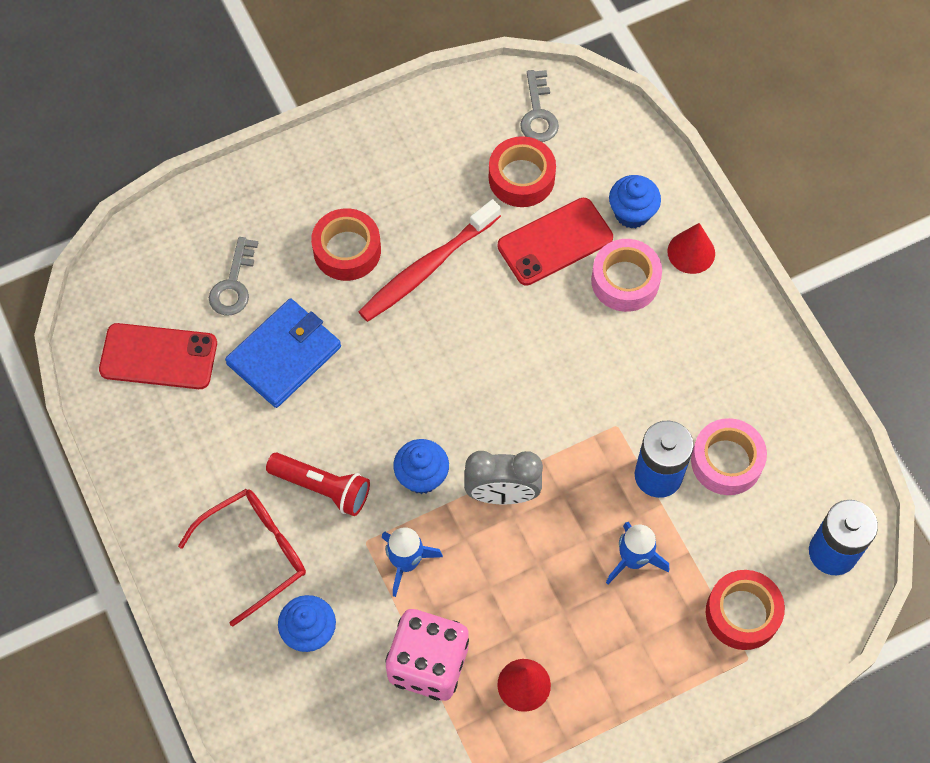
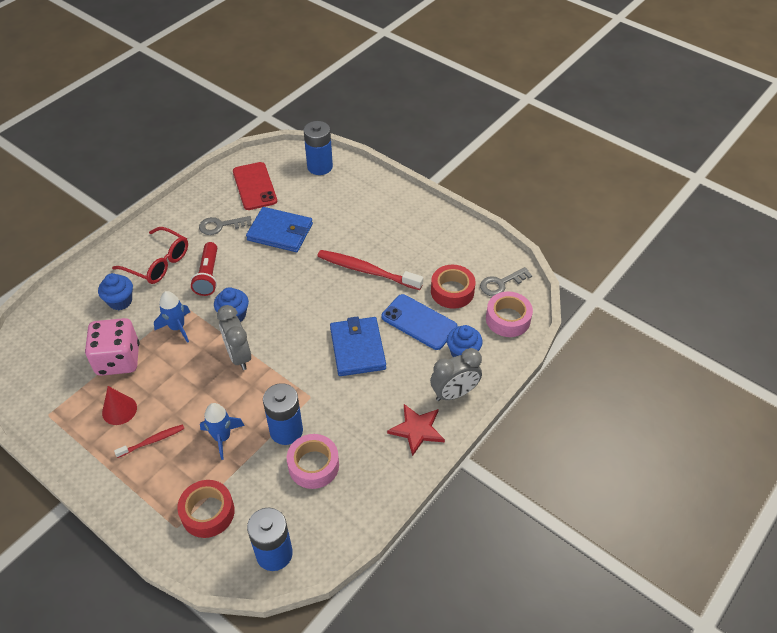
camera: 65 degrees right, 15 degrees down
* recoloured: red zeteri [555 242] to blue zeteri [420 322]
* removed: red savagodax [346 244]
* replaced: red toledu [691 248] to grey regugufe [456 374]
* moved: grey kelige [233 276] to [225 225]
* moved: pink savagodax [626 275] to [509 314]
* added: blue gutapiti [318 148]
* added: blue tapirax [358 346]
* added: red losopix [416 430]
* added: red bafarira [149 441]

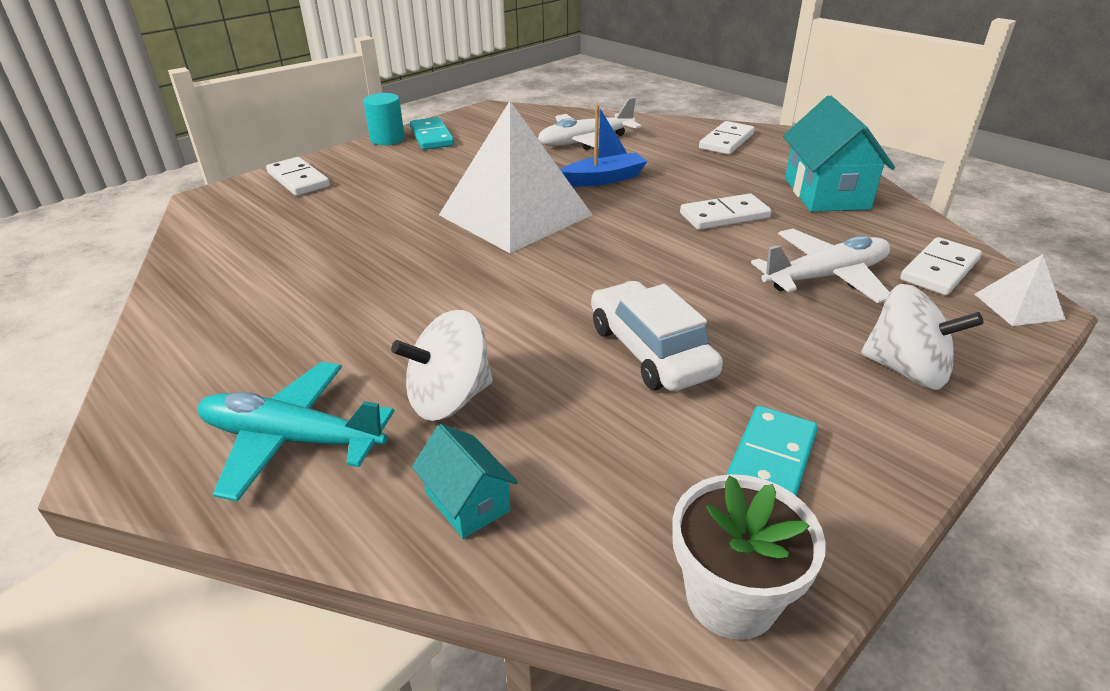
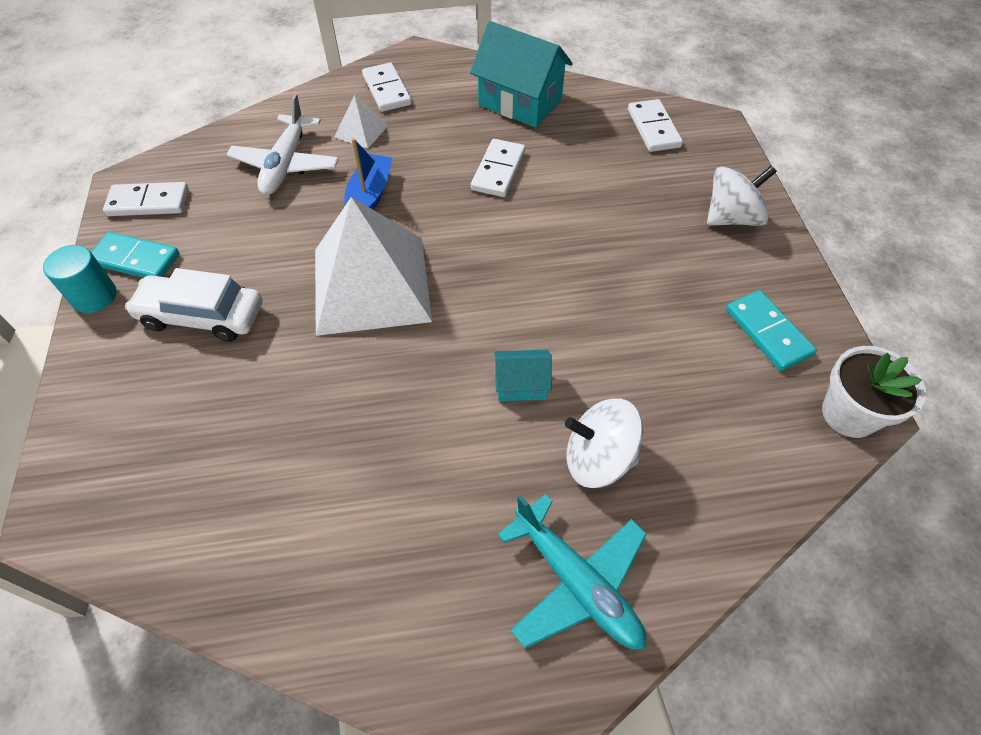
camera: 55 degrees left, 20 degrees up
* moved: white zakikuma [298 176] to [146 199]
* removed: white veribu [820 265]
* moved: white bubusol [1020 290] to [361 122]
* moved: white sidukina [657 336] to [193 305]
* turned: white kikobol [442 365] = [604 443] 90 degrees clockwise
* turned: turquoise veribu [296 432] = [572 571] 90 degrees counterclockwise
* moved: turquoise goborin [465 481] to [523 375]

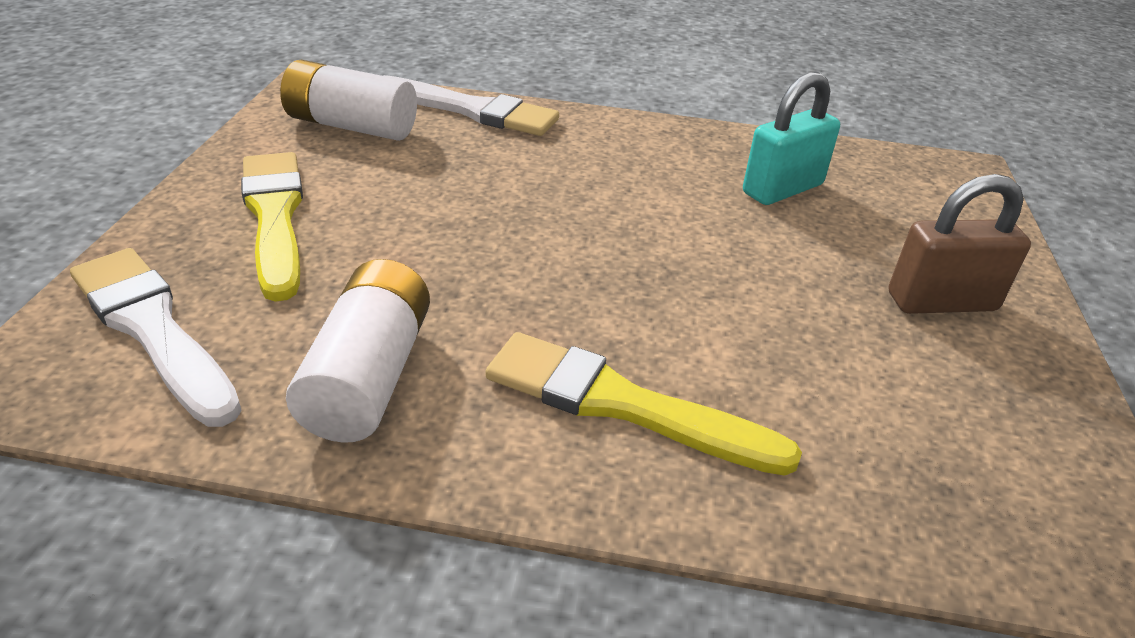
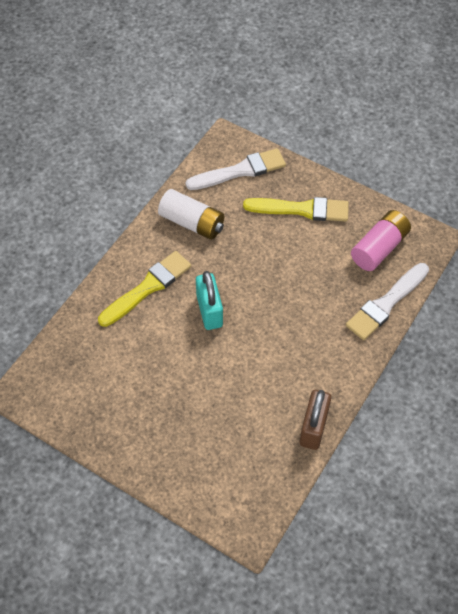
camera: 115 degrees right, 20 degrees up
* recoloured: white gutapiti [348 100] to pink gutapiti [381 240]
* moved: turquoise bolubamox [791 138] to [209 300]
* moved: brown bolubamox [960 244] to [315 420]

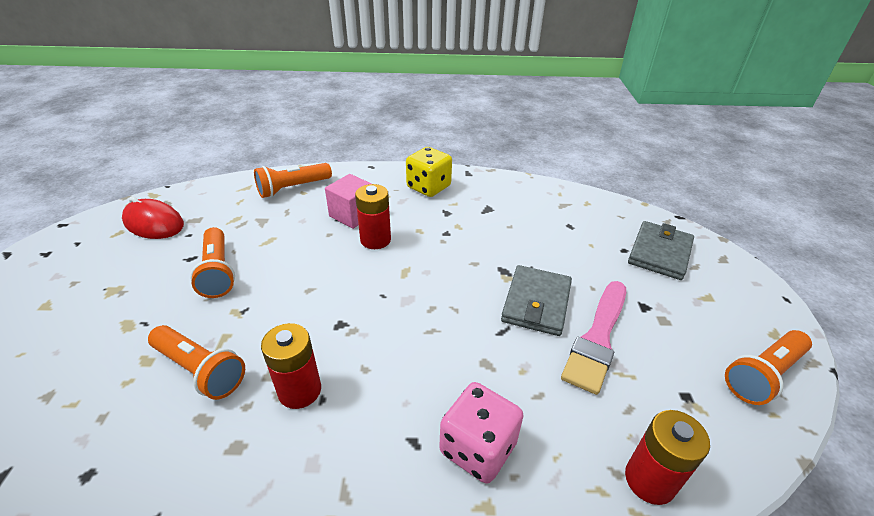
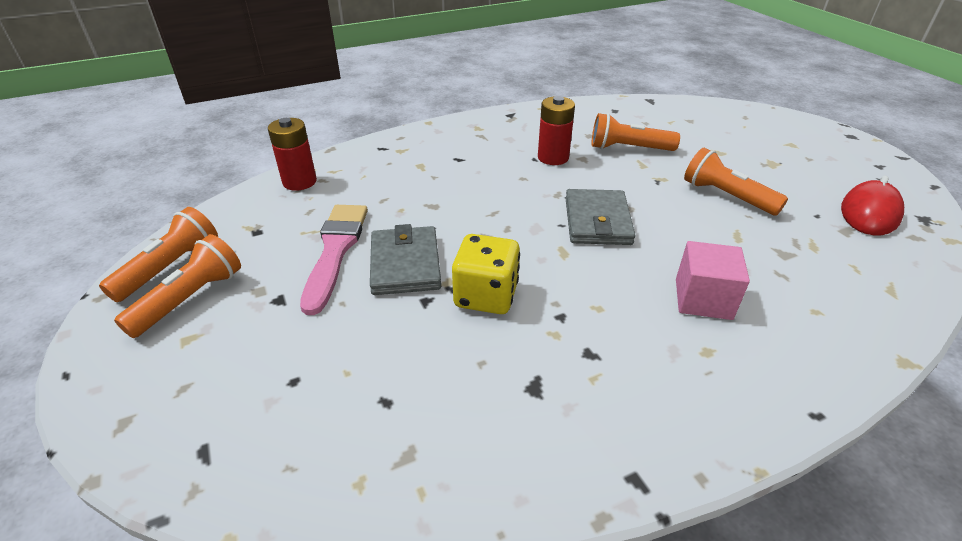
camera: 155 degrees right, 0 degrees up
* moved: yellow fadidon [429 172] to [486 274]
* moved: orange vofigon [293 180] to [177 286]
* removed: red gutapiti [373 216]
* turned: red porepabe [153 218] = [872 205] 60 degrees counterclockwise
* moved: grey tapirax [661 250] to [601 217]
* removed: pink fadidon [481 432]

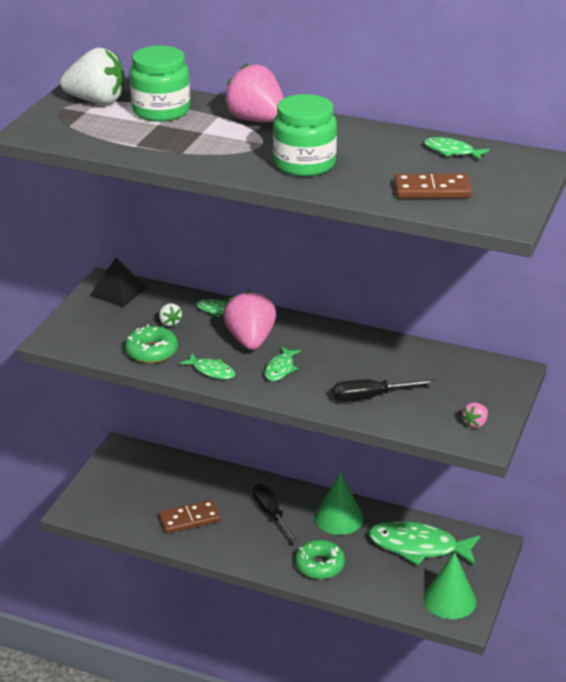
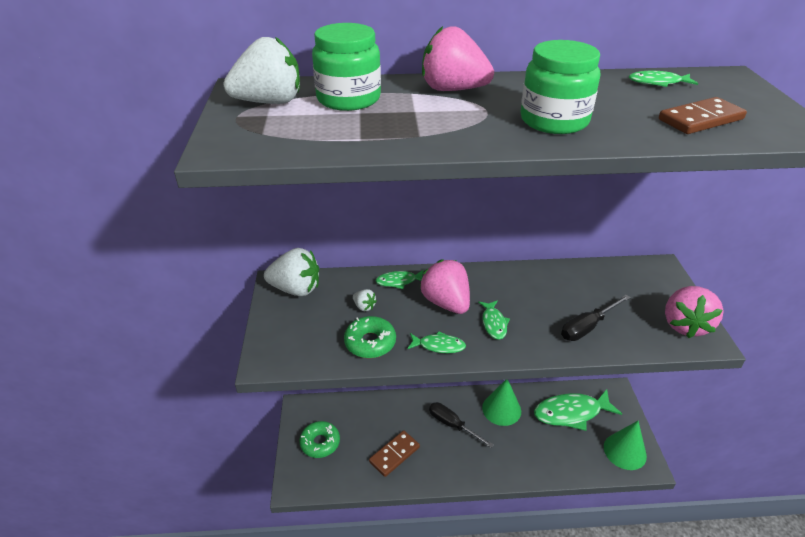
camera: 25 degrees left, 5 degrees up
* replaced: black bubusol [118 282] to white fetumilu [291 272]
* resized: pink fetumilu [475 415] = [694 312] x2.21
* moved: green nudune [320 559] to [319 439]

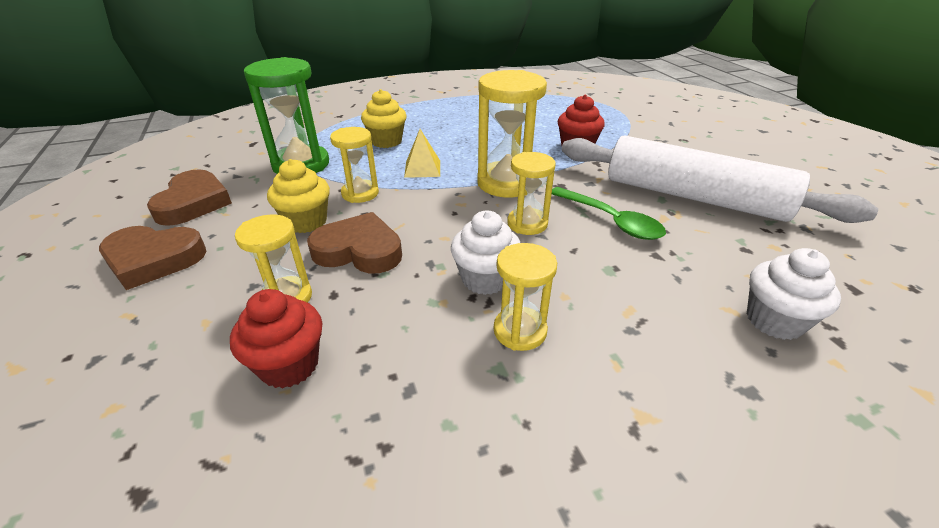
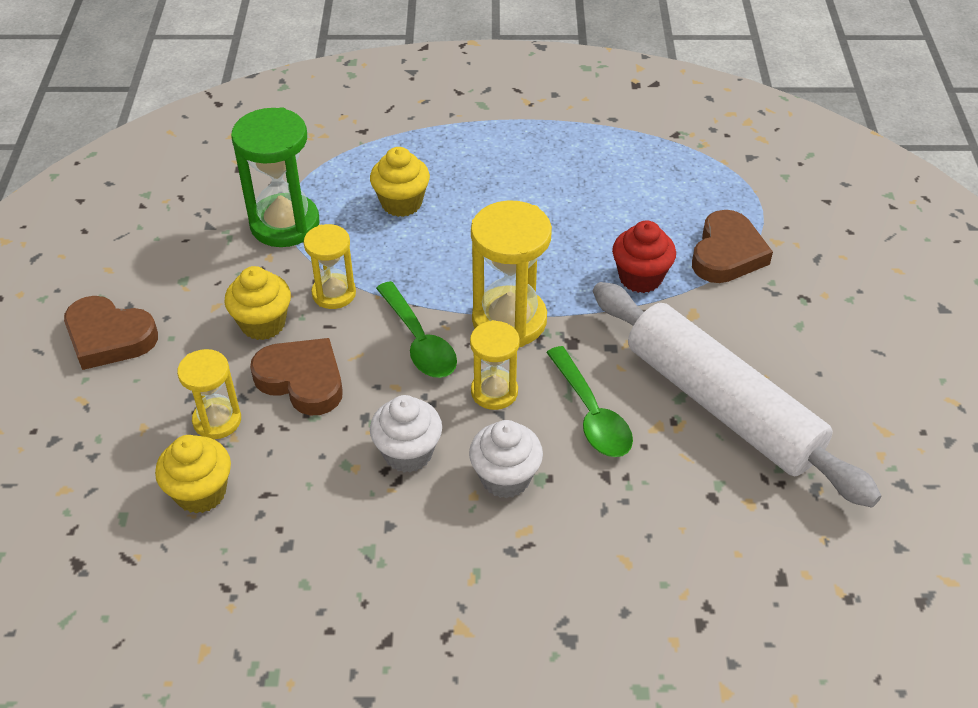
camera: 20 degrees right, 10 degrees up
* removed: yellow bubusol [422 153]
* moved: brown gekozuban [189 197] to [732 246]
* removed: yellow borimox [525 297]
* moved: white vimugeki [794 294] to [506 459]
* recoloured: red vimugeki [276 339] to yellow vimugeki [193 474]
* added: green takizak [416 329]

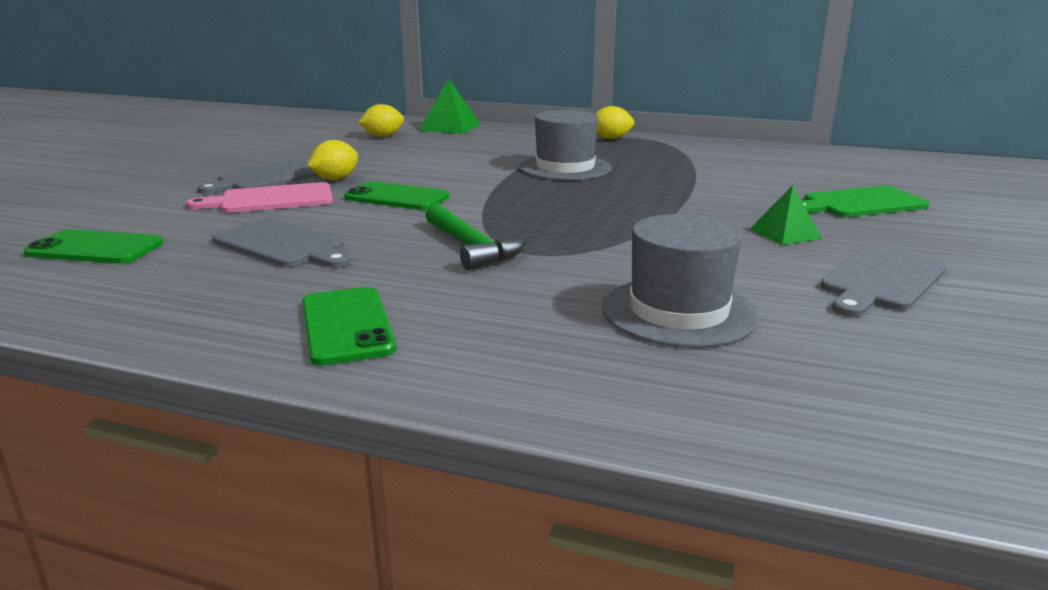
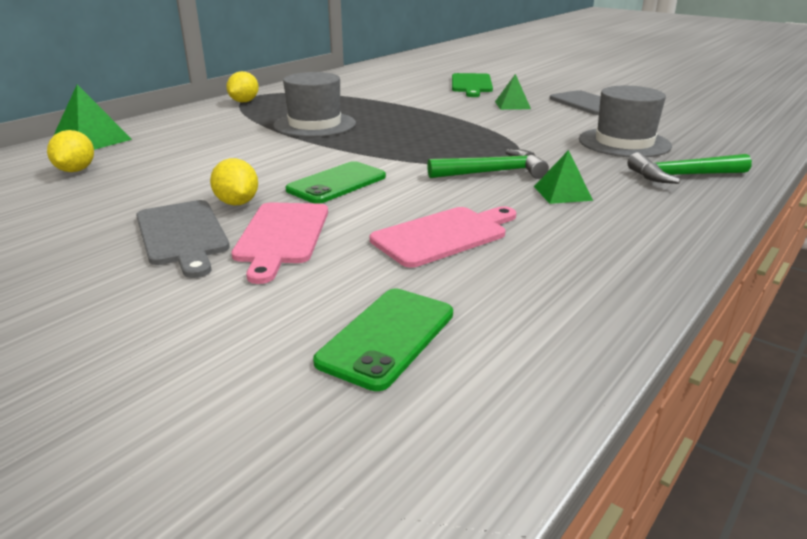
camera: 70 degrees left, 5 degrees up
* recoloured: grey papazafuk [281 243] to pink papazafuk [443 237]
* removed: green zeteri [349 326]
* added: green bubusol [563 177]
* added: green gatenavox [689 168]

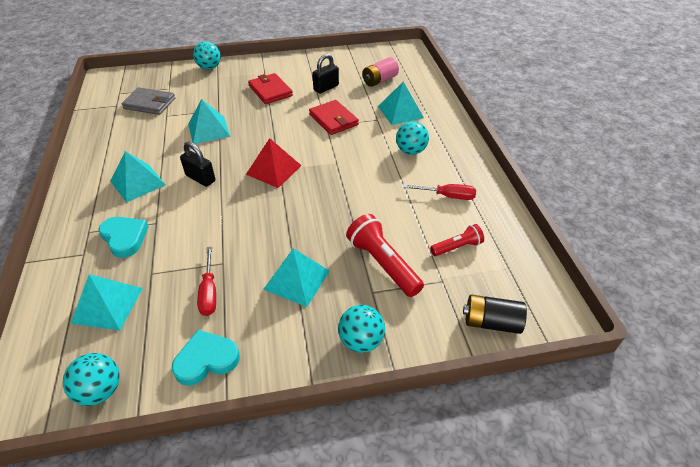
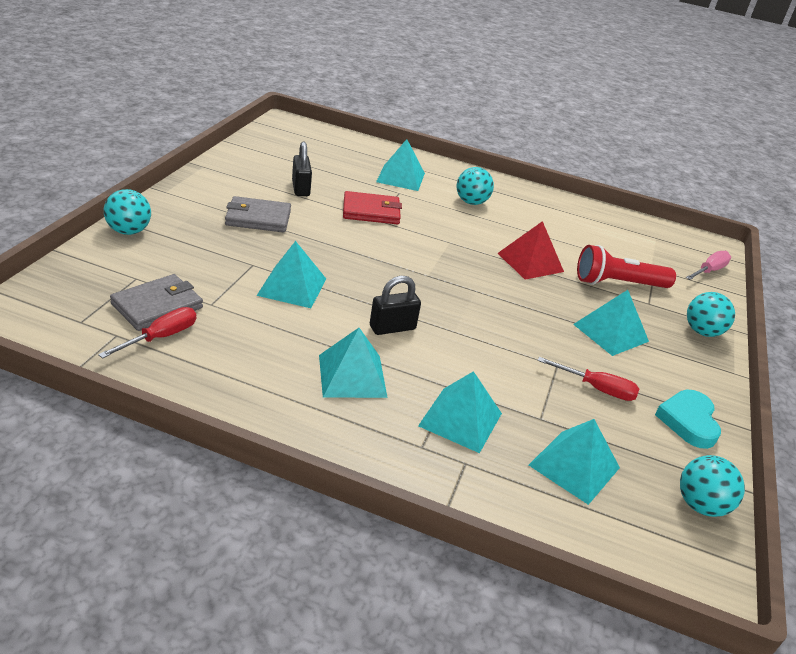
camera: 65 degrees left, 10 degrees down
* removed: pink gutapiti [380 72]
* recoloured: red tapirax [270 88] to grey tapirax [258 214]
* moved: red bubusol [274 163] to [530 250]
* moved: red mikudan [439 192] to [147 333]
* replaced: turquoise gekozuban [124 237] to turquoise bubusol [460 412]
* removed: red vofigon [457 240]
* replaced: black gutapiti [495 314] to pink mikudan [708 265]

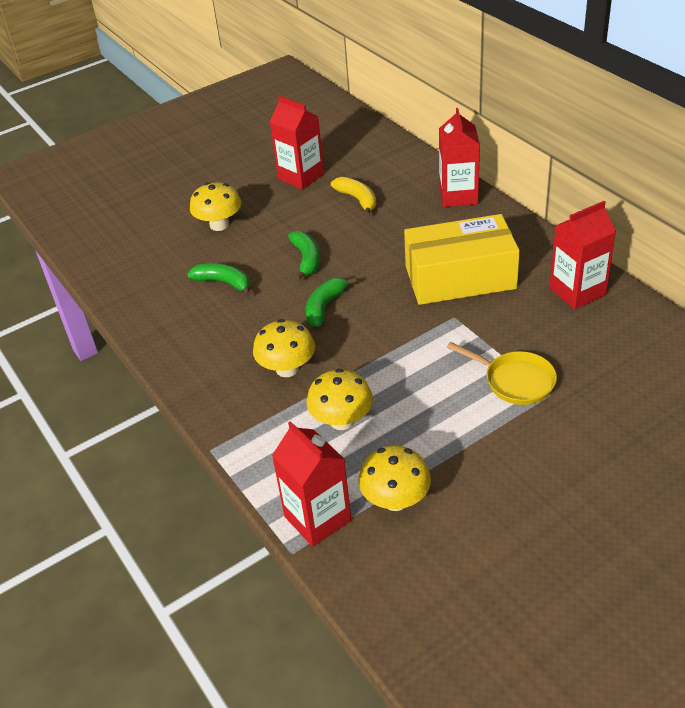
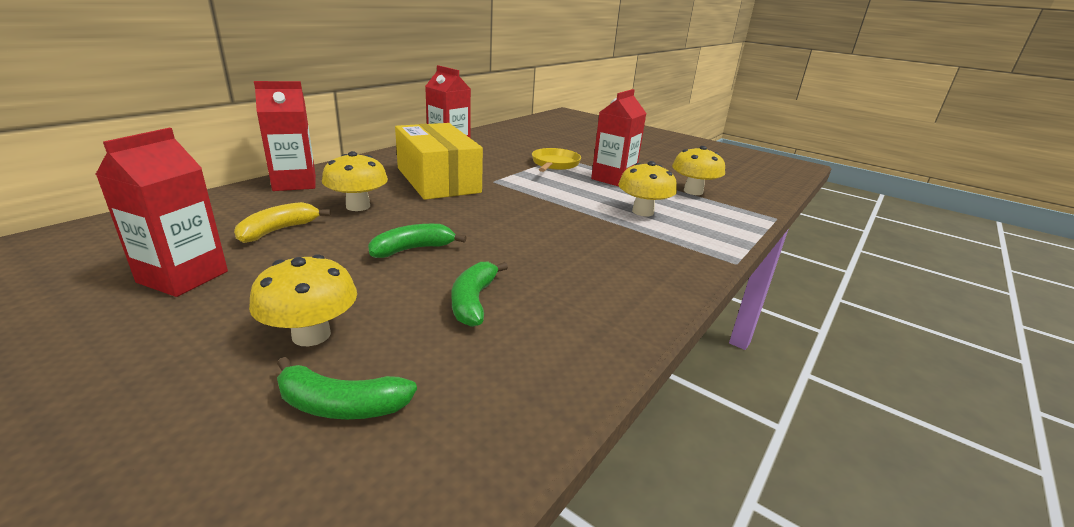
camera: 115 degrees left, 15 degrees down
* moved: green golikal [331 302] to [347 388]
* moved: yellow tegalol [284 348] to [355 181]
* moved: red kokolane [311 484] to [619 138]

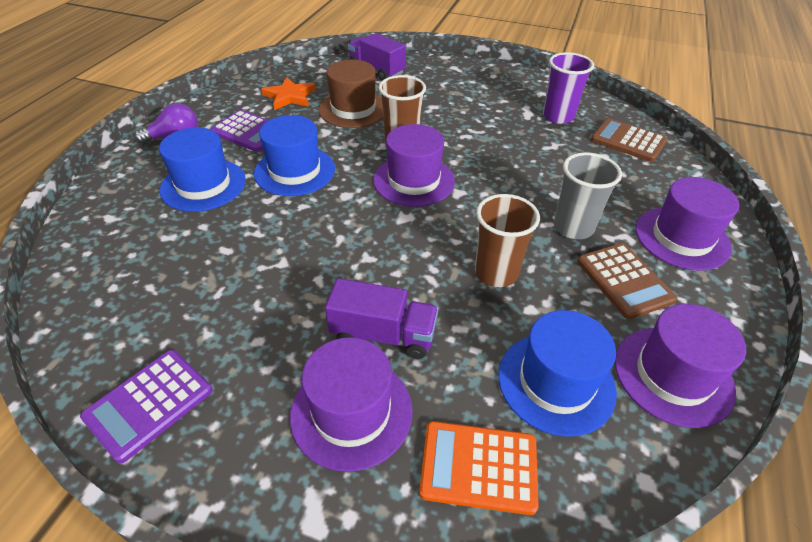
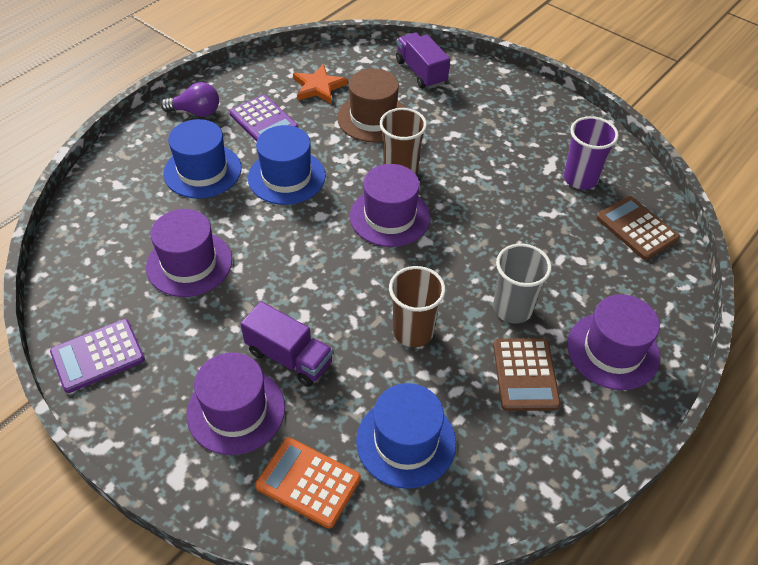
camera: 20 degrees right, 5 degrees up
* moved: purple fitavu [680 366] to [189 253]

